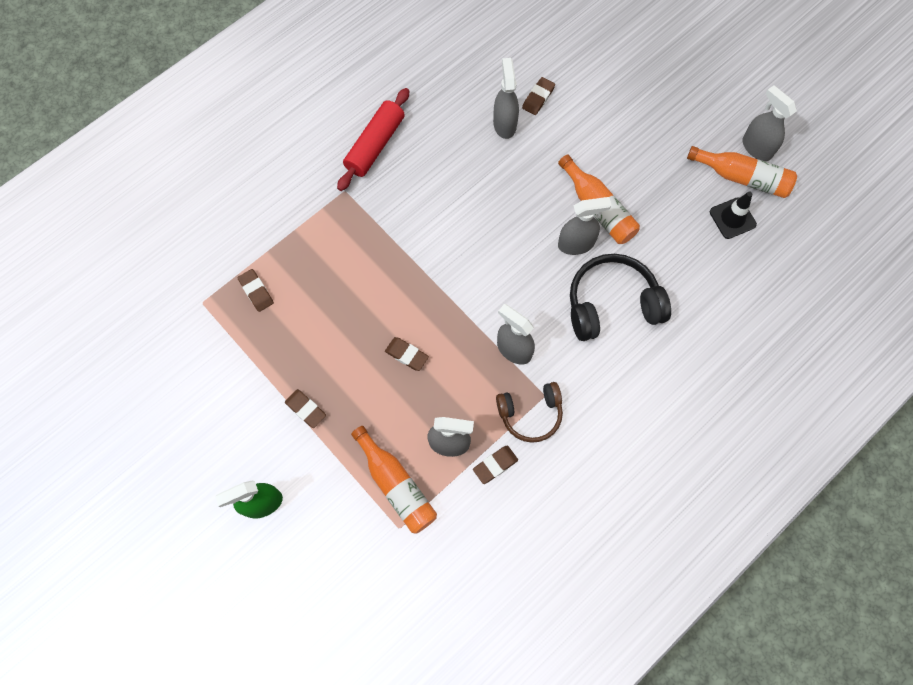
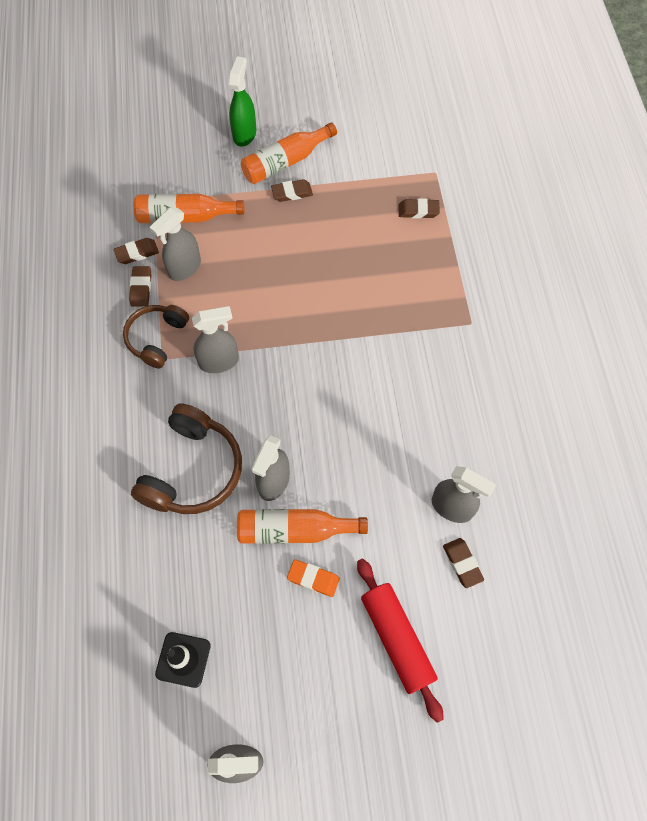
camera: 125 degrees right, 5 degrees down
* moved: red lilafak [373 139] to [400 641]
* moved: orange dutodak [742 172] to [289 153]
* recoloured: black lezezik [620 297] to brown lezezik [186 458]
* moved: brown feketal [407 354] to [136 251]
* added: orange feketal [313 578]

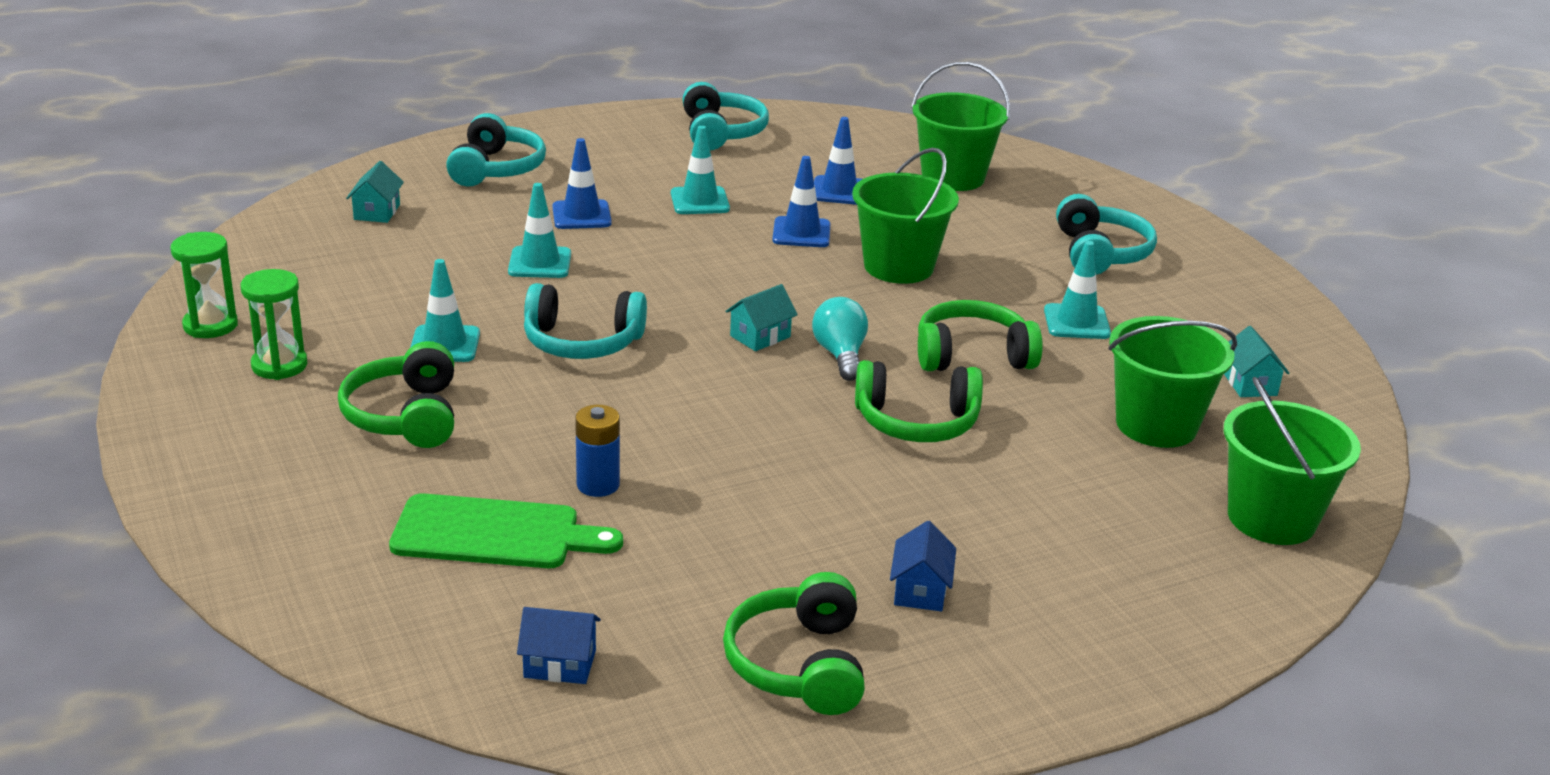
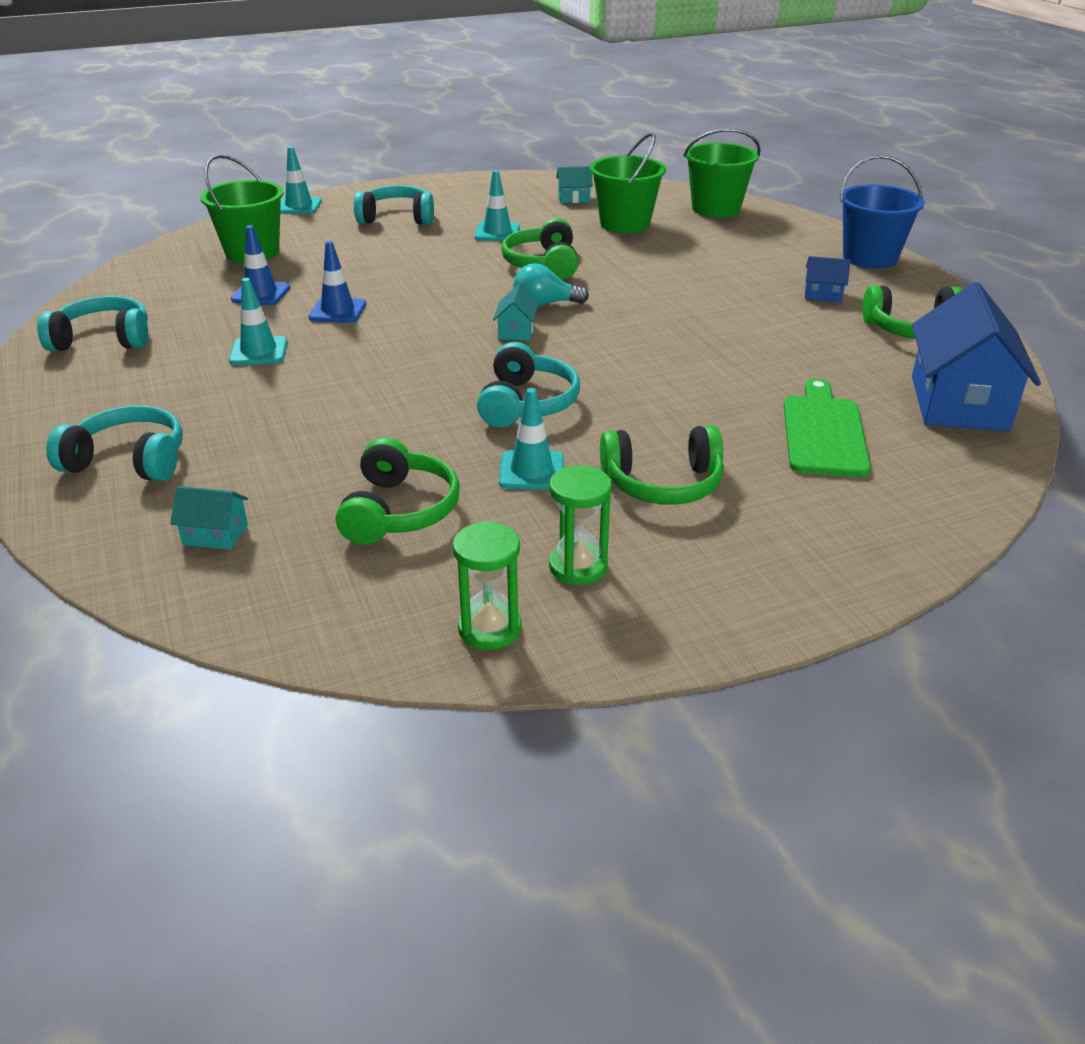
camera: 85 degrees left, 5 degrees up
* removed: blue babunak [582 183]
* removed: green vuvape [905 216]
* moved: turquoise babunak [539 230] to [301 180]
* turned: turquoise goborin [761 317] = [516 312] 45 degrees clockwise
* moved: green lezezik [919 401] to [398 491]
* removed: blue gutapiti [597 451]
* resized: blue goborin [559 645] = [976 357] x2.29
* added: blue vuvape [882 212]

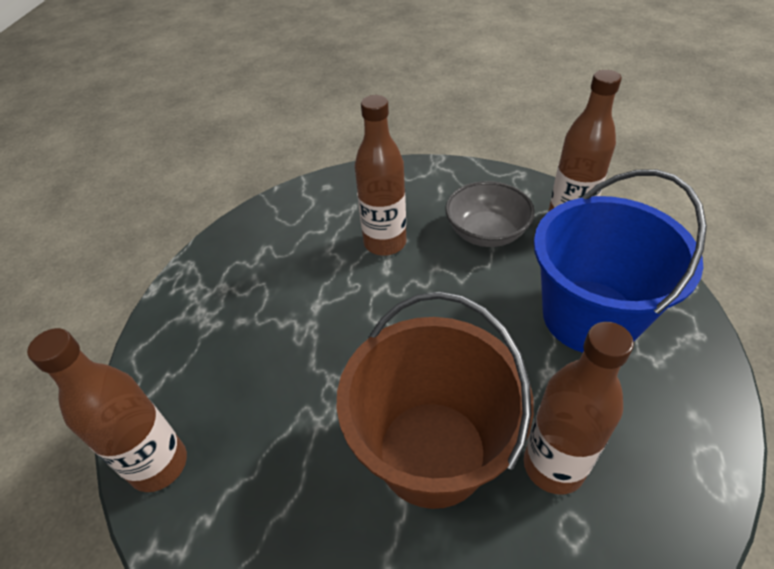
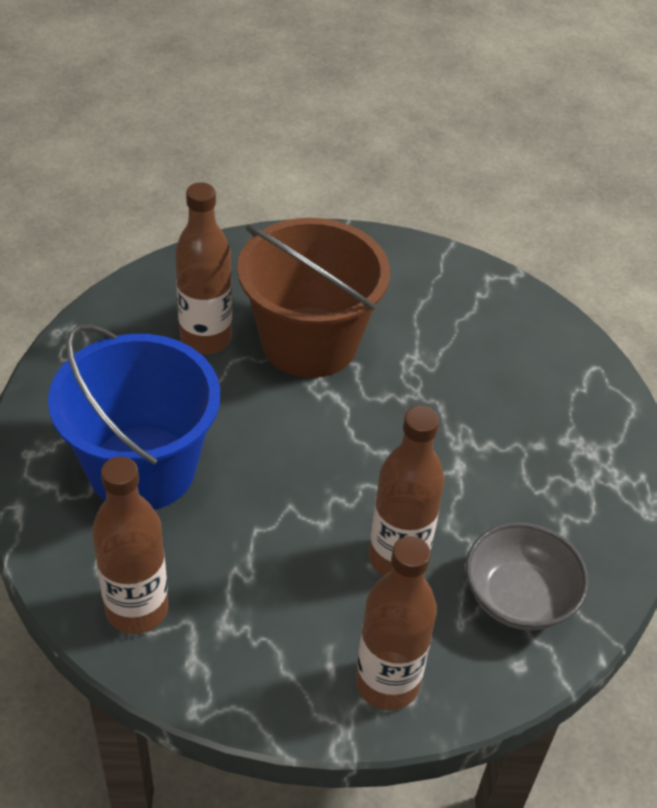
camera: 165 degrees right, 0 degrees up
* moved: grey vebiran [490 214] to [527 576]
* moved: brown dutodak [107 410] to [396 623]

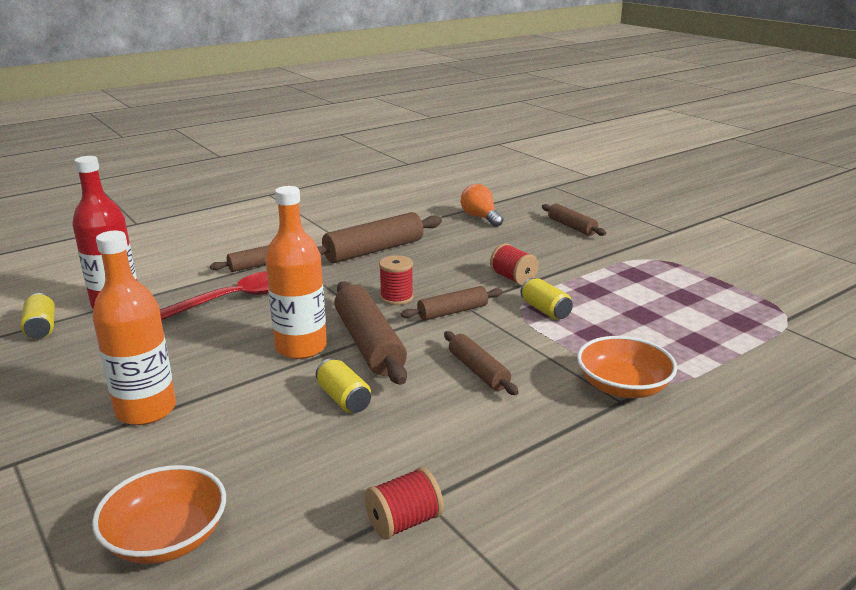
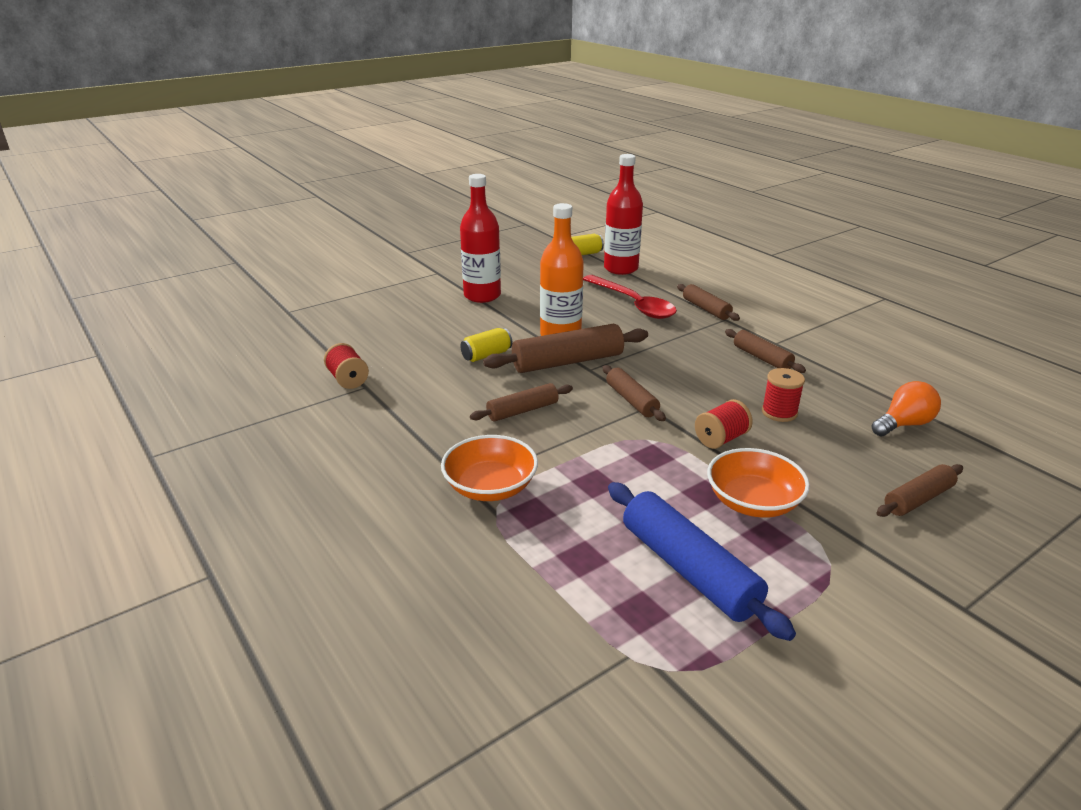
camera: 90 degrees right, 5 degrees up
* resized: brown lilafak [380 237] = [765 351] x0.59
* recoloured: orange dutodak [134 328] to red dutodak [480 238]
* moved: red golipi [396 280] to [783 395]
* removed: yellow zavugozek [546 299]
* moved: orange vebiran [159 514] to [758 483]
* added: blue lilafak [702 561]

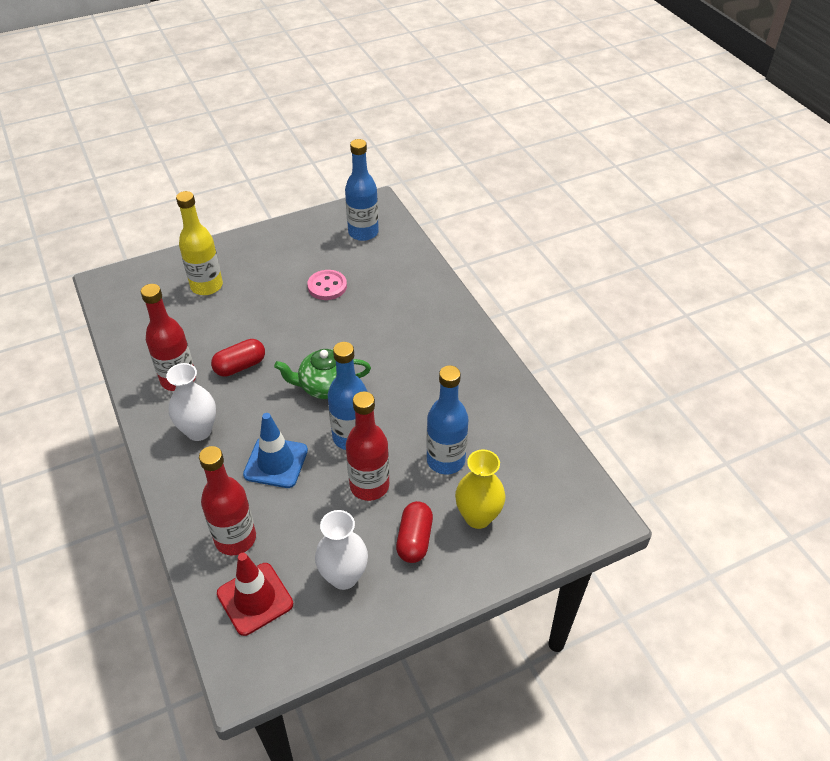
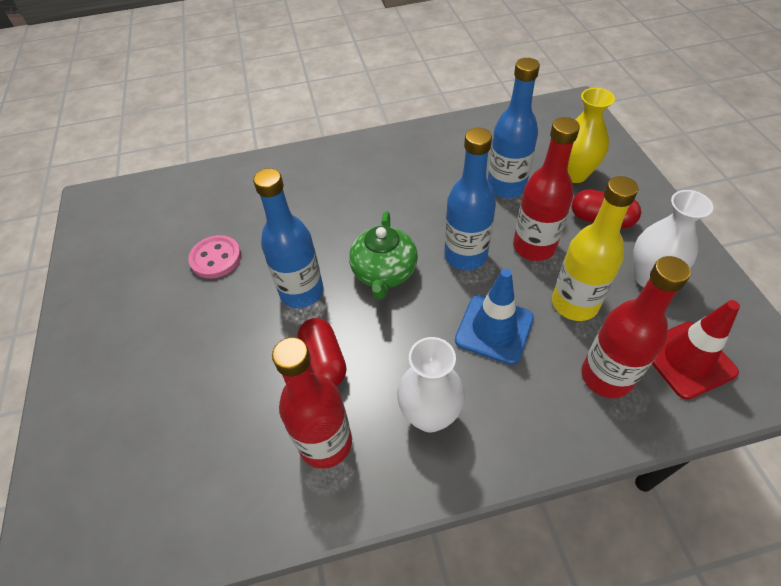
camera: 75 degrees left, 5 degrees up
* moved: blue dutodak [362 190] to [288 238]
* moved: yellow dutodak [199 243] to [595 248]

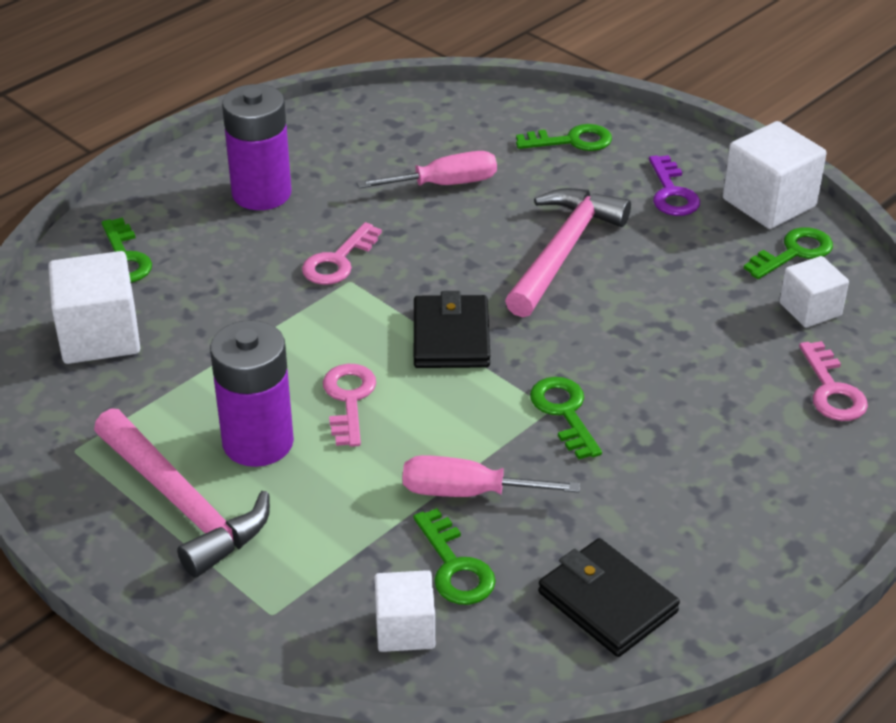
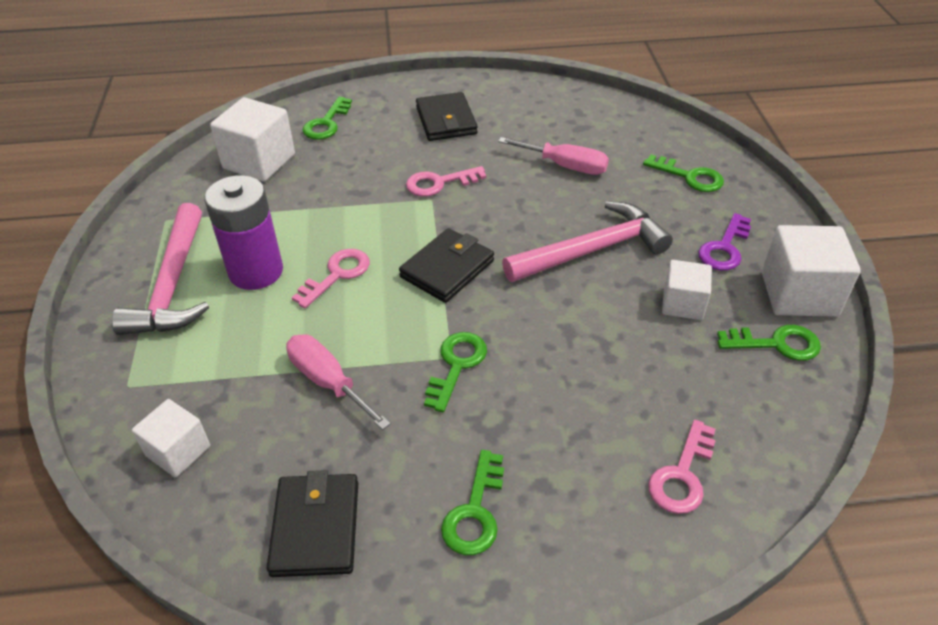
camera: 40 degrees right, 5 degrees up
* replaced: purple gutapiti [256 147] to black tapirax [447 116]
* moved: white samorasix [814 292] to [687 290]
* moved: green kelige [454 556] to [472 502]

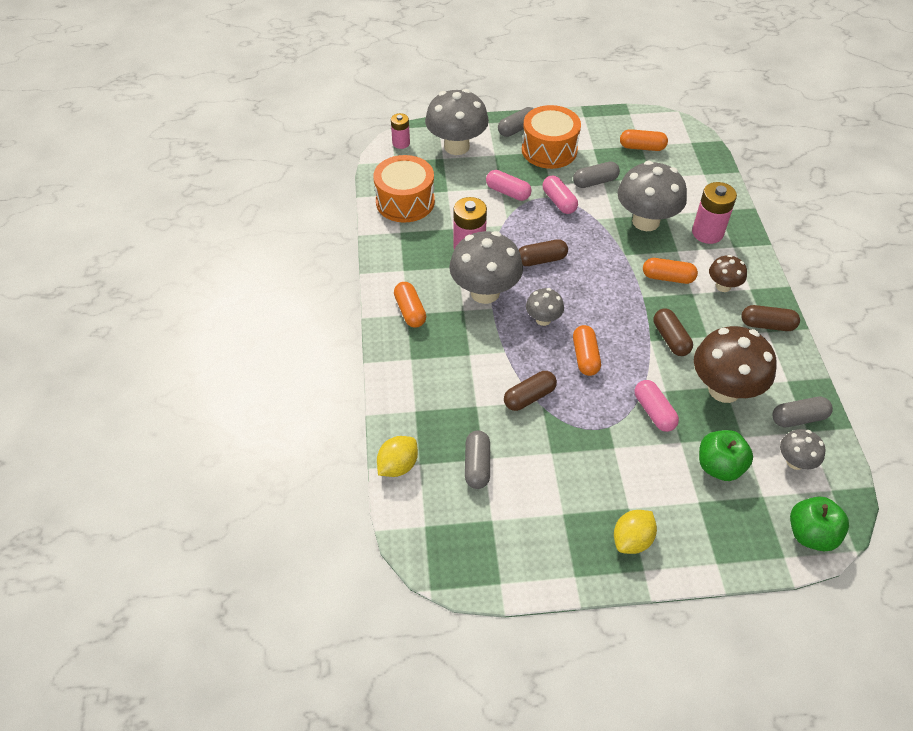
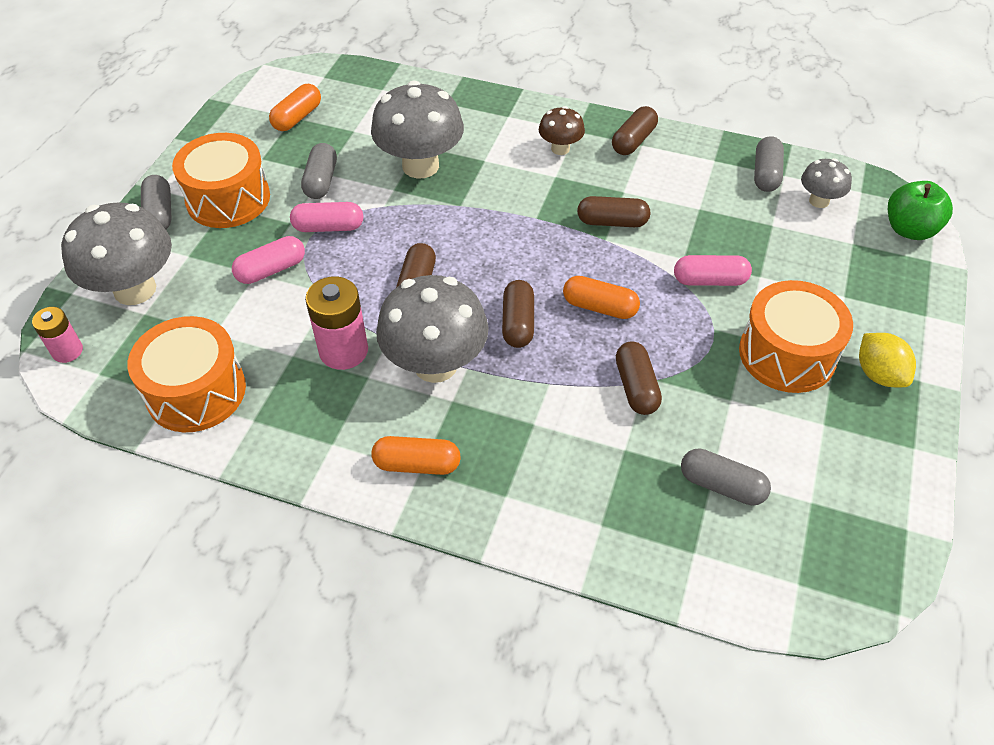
camera: 65 degrees left, 0 degrees up
* removed: pink gutapiti [714 213]
* removed: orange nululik [670 271]
* replaced: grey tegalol [545 307] to brown nululik [518 314]
* removed: brown tegalol [735 364]
* removed: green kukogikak [726 455]
* removed: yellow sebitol [397 456]
* added: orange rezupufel [796 336]

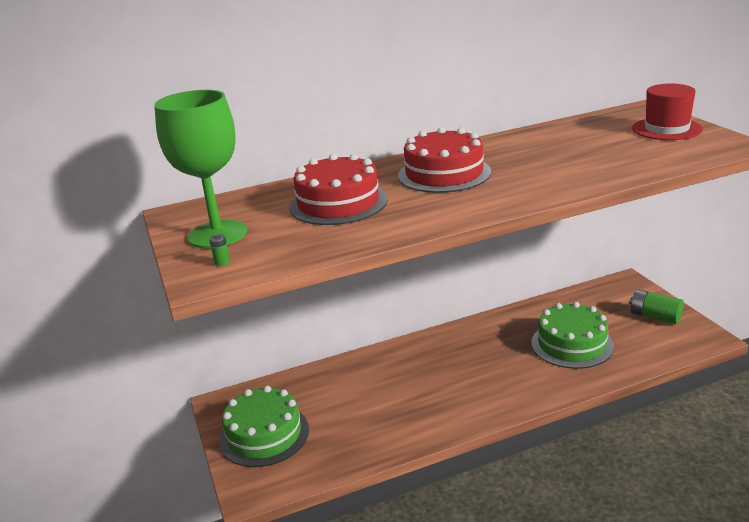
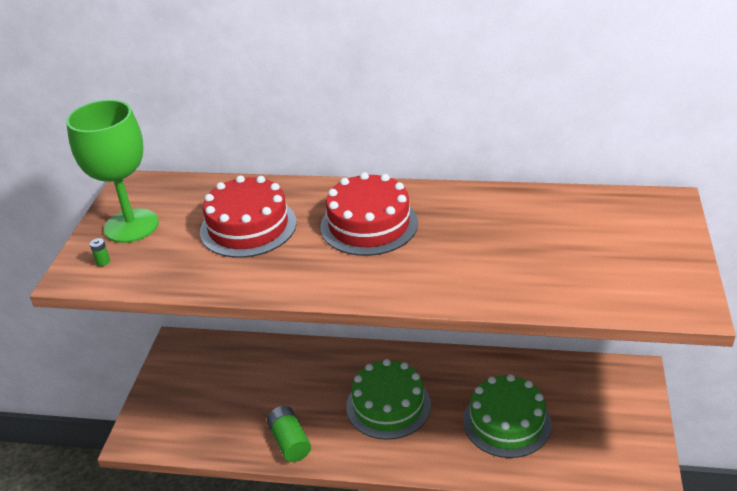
camera: 30 degrees right, 10 degrees up
* removed: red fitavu [667 112]
* moved: green gutapiti [657 307] to [289 434]
* moved: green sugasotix [264 426] to [388 399]

